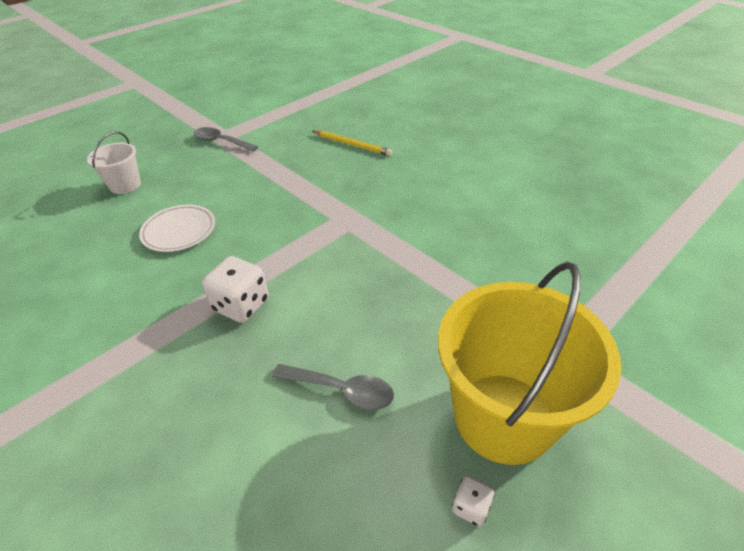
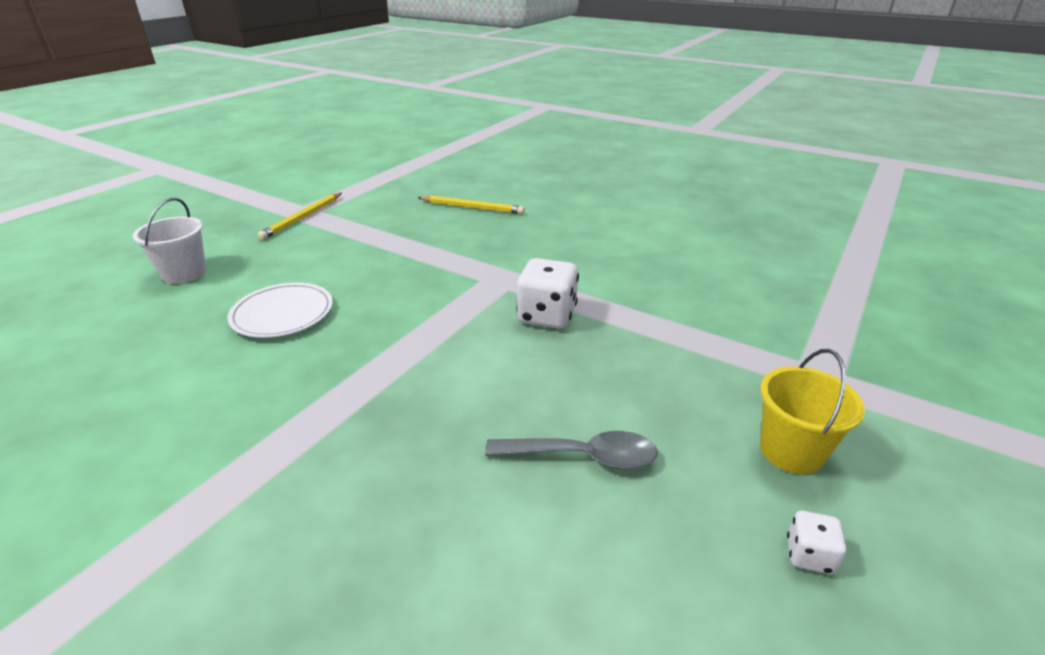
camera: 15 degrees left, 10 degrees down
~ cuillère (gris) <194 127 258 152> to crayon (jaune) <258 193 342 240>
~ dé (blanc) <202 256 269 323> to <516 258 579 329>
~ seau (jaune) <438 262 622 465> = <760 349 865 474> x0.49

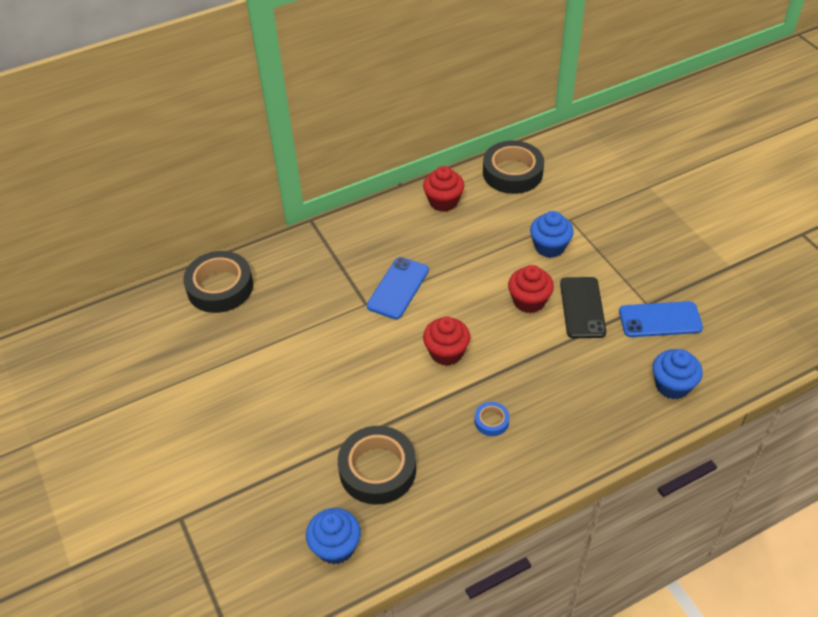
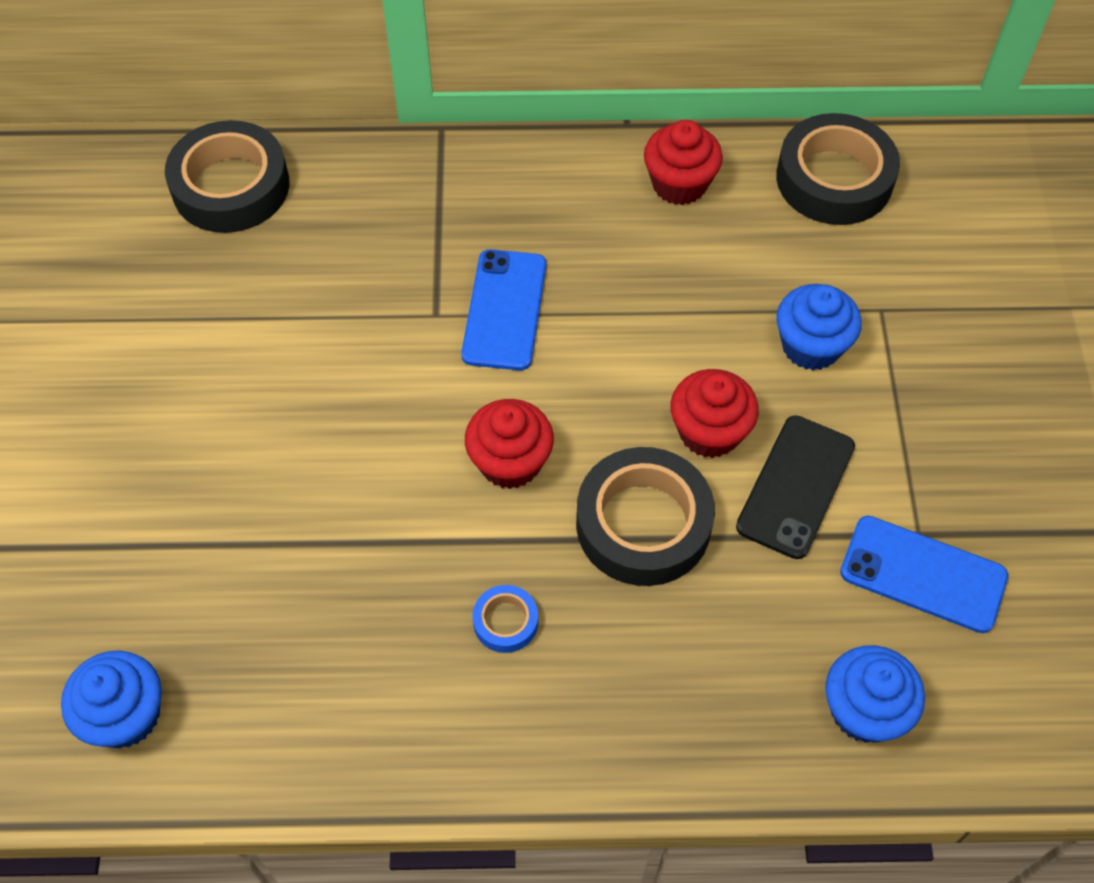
camera: 25 degrees right, 10 degrees up
~ ruban adhésif (noir) <338 426 416 505> to <576 447 715 586>
~ téléphone (bleu) <367 257 429 319> = <461 249 546 371> 45 degrees counterclockwise

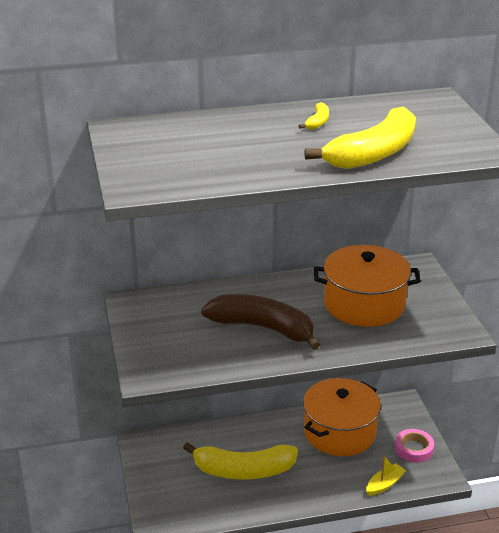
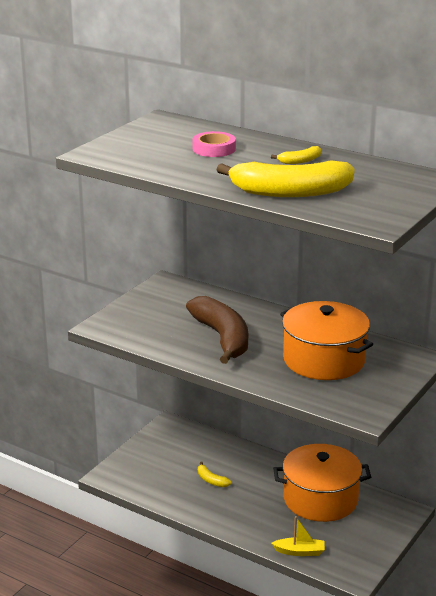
camera: 45 degrees right, 5 degrees down
~ banane (jaune) <183 442 298 480> = <198 461 232 487> x0.42
~ ruban adhésif (rose) <395 429 434 463> to <192 131 236 157>

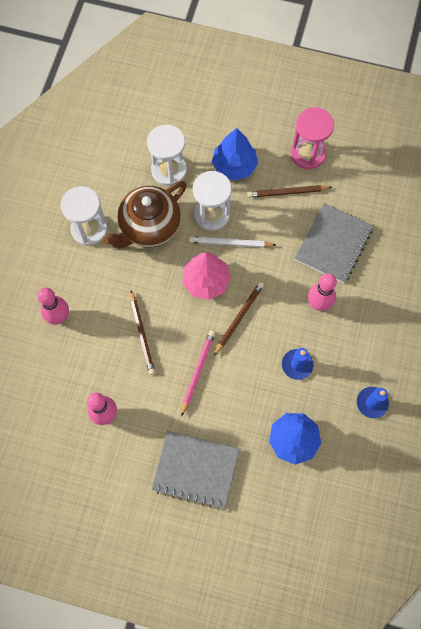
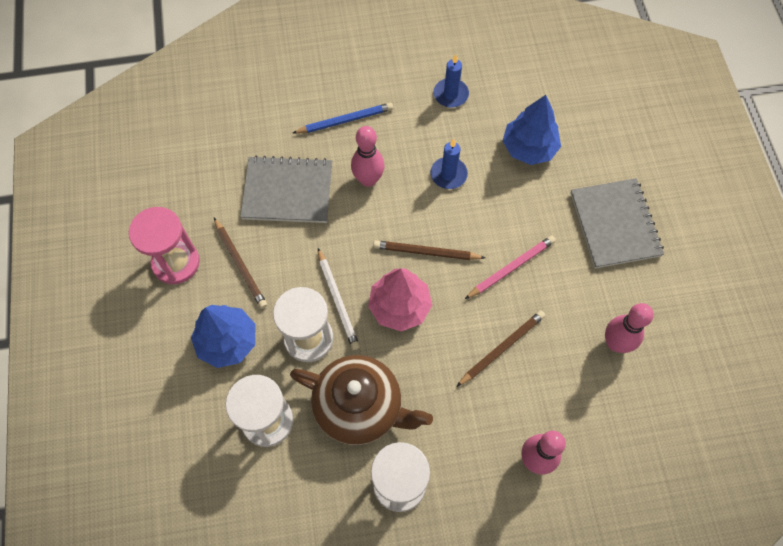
camera: 115 degrees left, 5 degrees down
~ crayon (rose) <181 331 215 417> = <465 235 556 299> 150 degrees clockwise
+ crayon (bleu) <293 103 393 134>

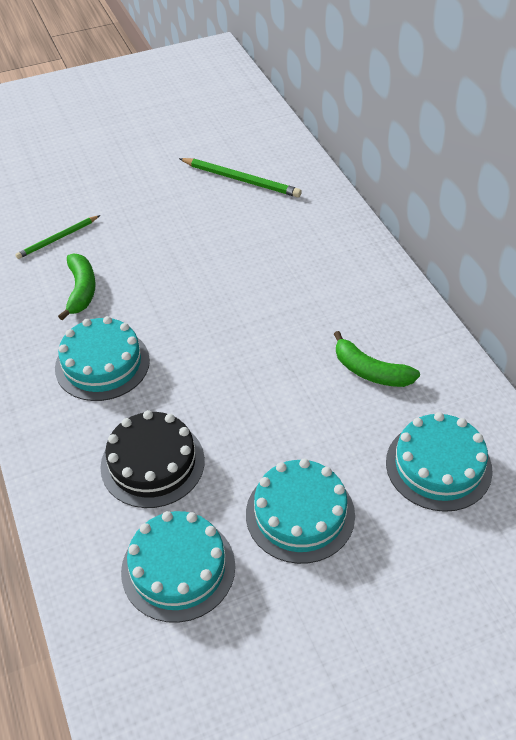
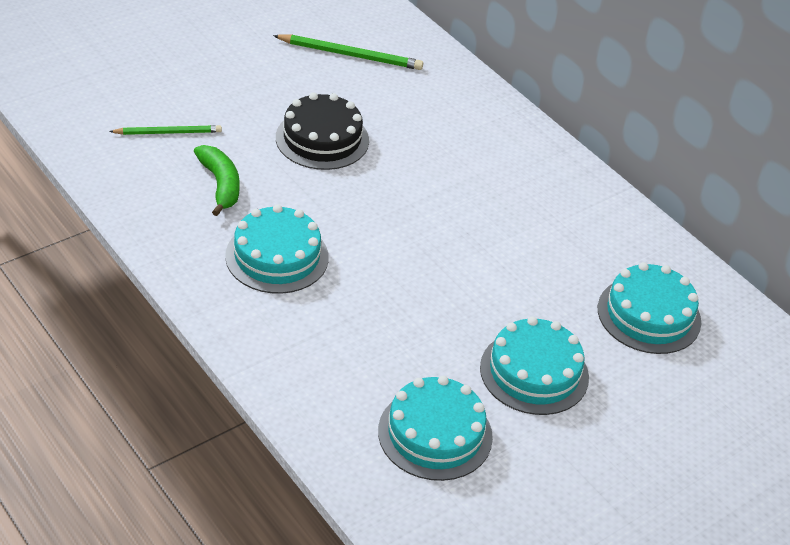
camera: 20 degrees left, 5 degrees down
~ crayon (vert) <15 215 100 259> = <109 125 222 135> 135 degrees counterclockwise
~ gâteau (noir) <100 410 205 508> to <276 92 369 170>
- banane (vert) <334 331 420 387>

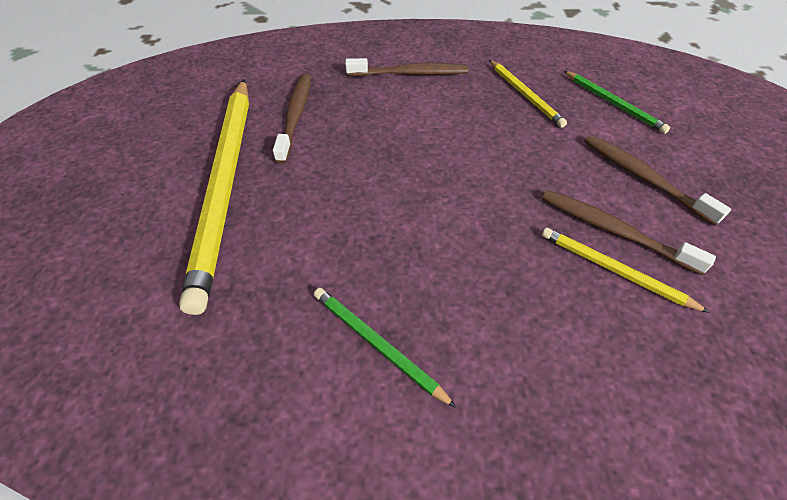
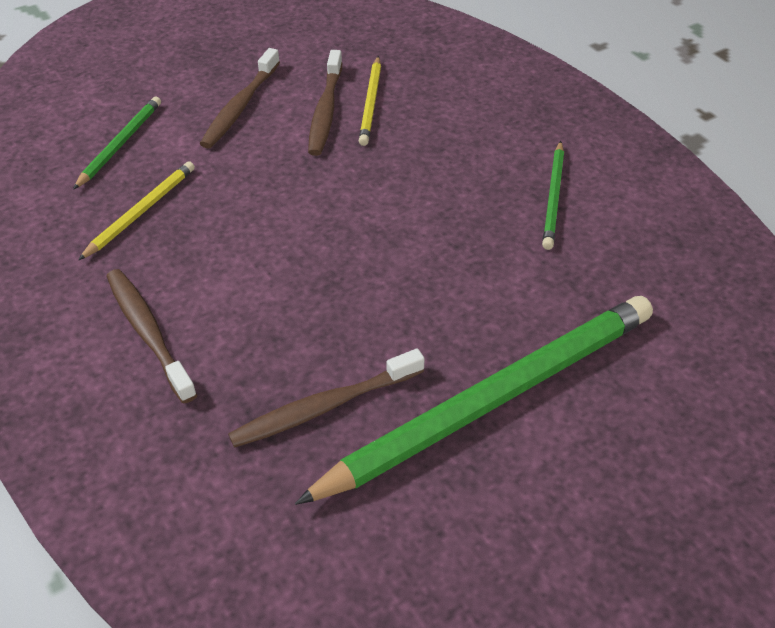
camera: 120 degrees left, 5 degrees down
~ crayon (jaune) <179 79 249 315> to crayon (vert) <295 296 653 505>

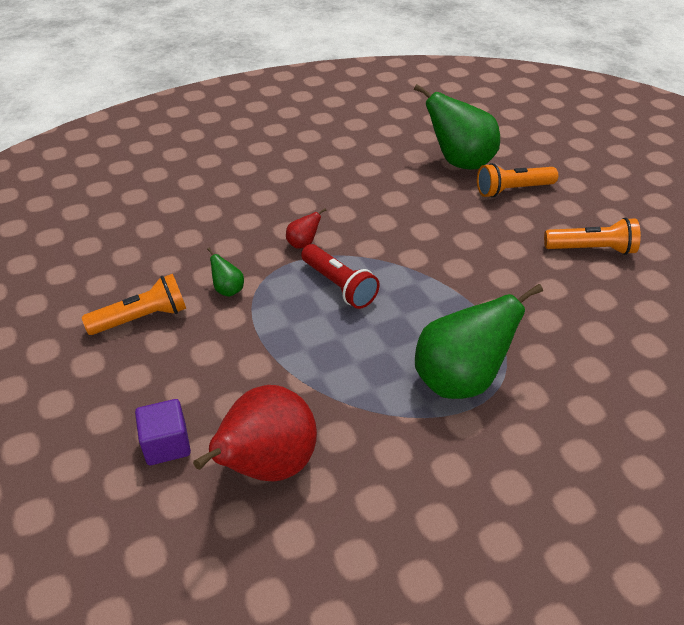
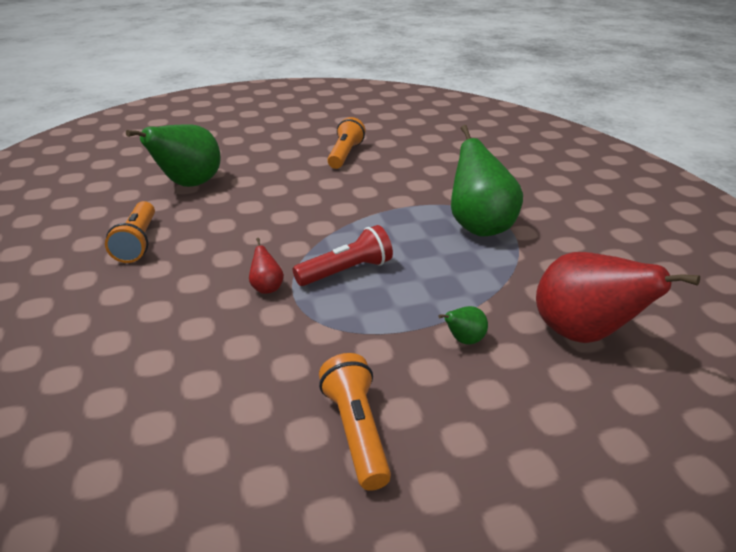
camera: 80 degrees left, 10 degrees down
- cube (violet) <135 399 191 465>
~ poire (vert) <207 248 244 297> to <438 306 488 345>
~ lampe de poche (orange) <477 163 558 198> to <105 201 155 263>

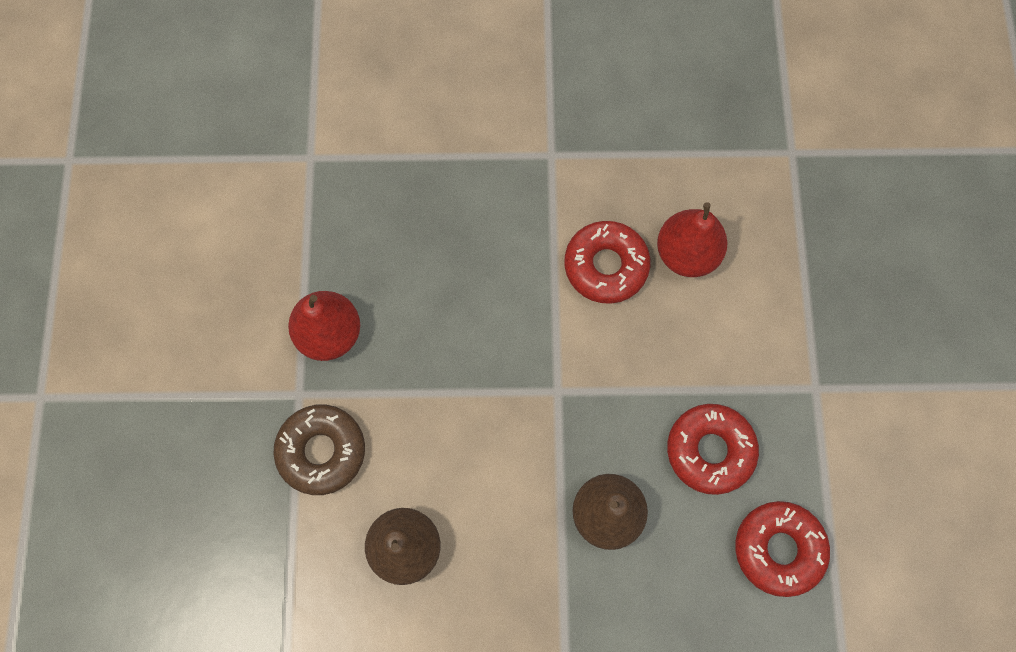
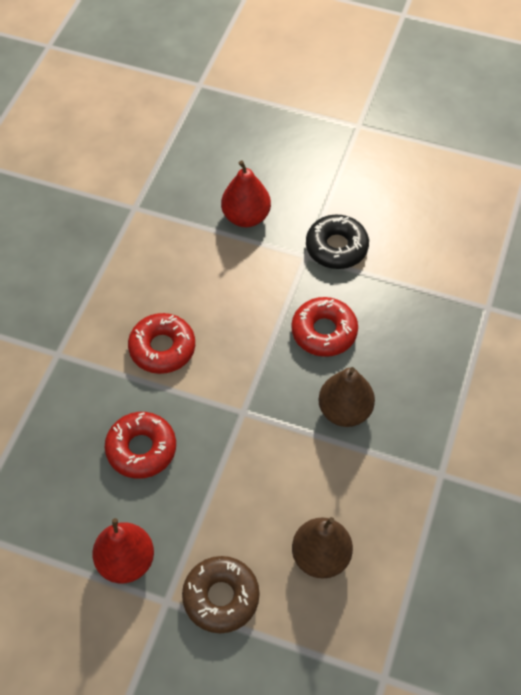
camera: 70 degrees left, 15 degrees down
~ poire (rouge) <657 202 727 277> to <221 160 271 227>
~ beignet (rouge) <735 501 830 597> to <105 412 176 479>
+ beignet (noir) <306 214 369 269>

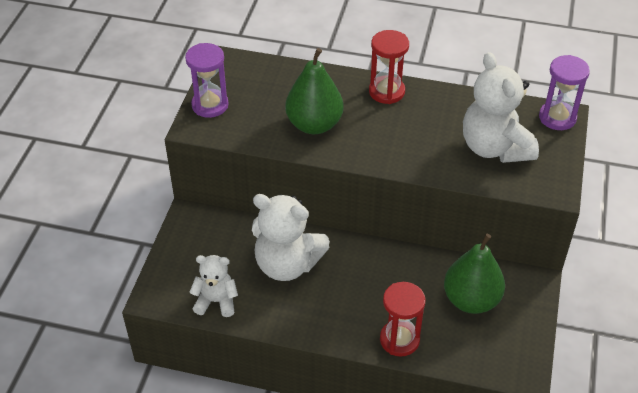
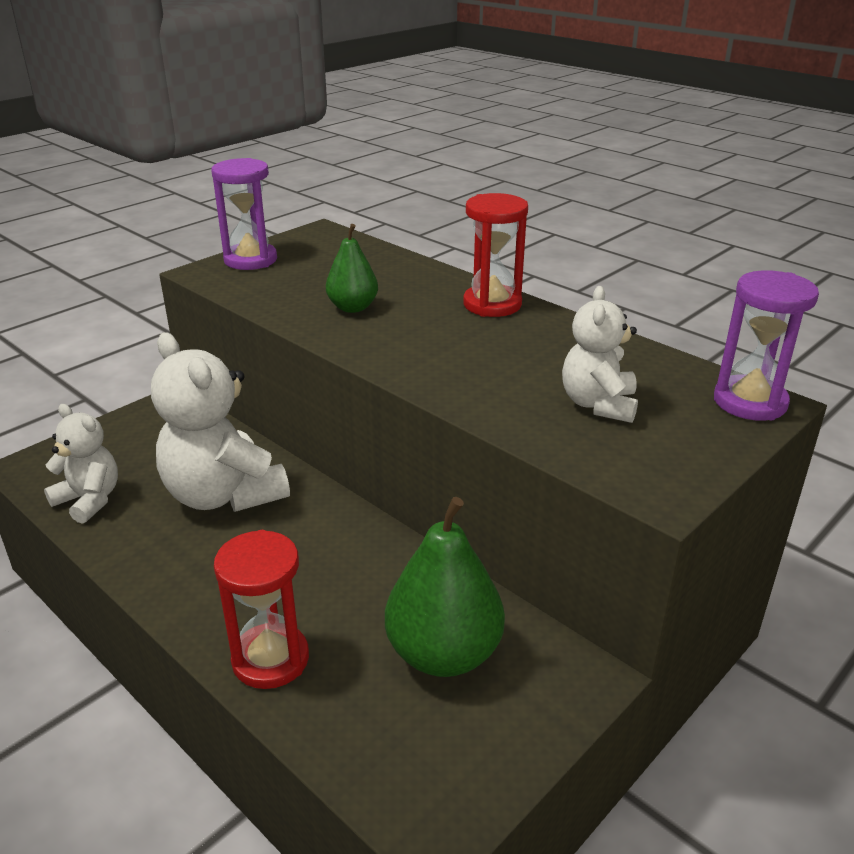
camera: 30 degrees right, 15 degrees down
~ poire (vert) <285 48 343 134> = <326 224 378 313> x0.57
~ ours en peluche (blanc) <463 52 539 163> = <562 286 638 423> x0.58

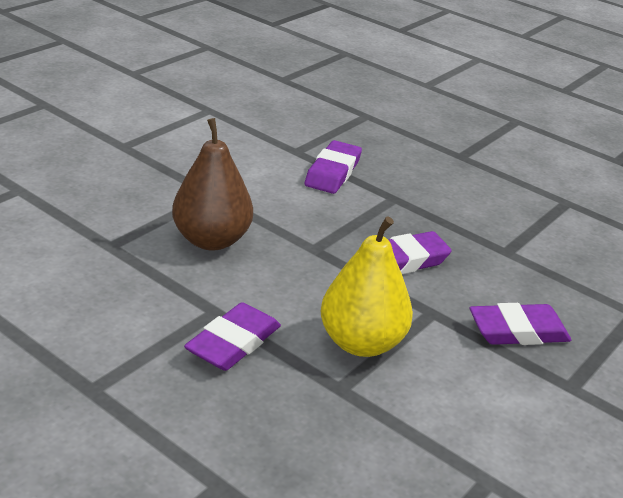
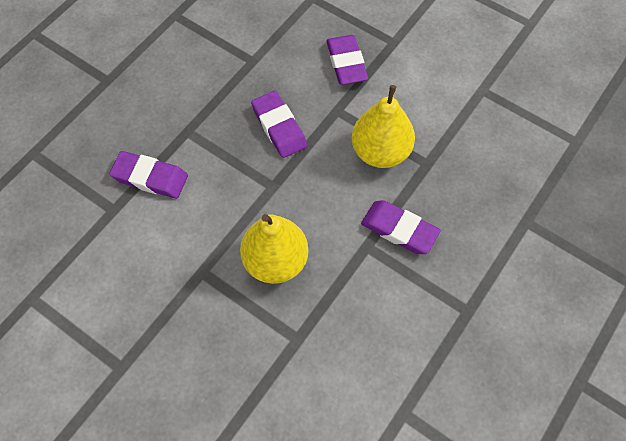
camera: 90 degrees left, 30 degrees up
~ poire (marron) <172 118 253 250> to poire (jaune) <240 214 308 284>

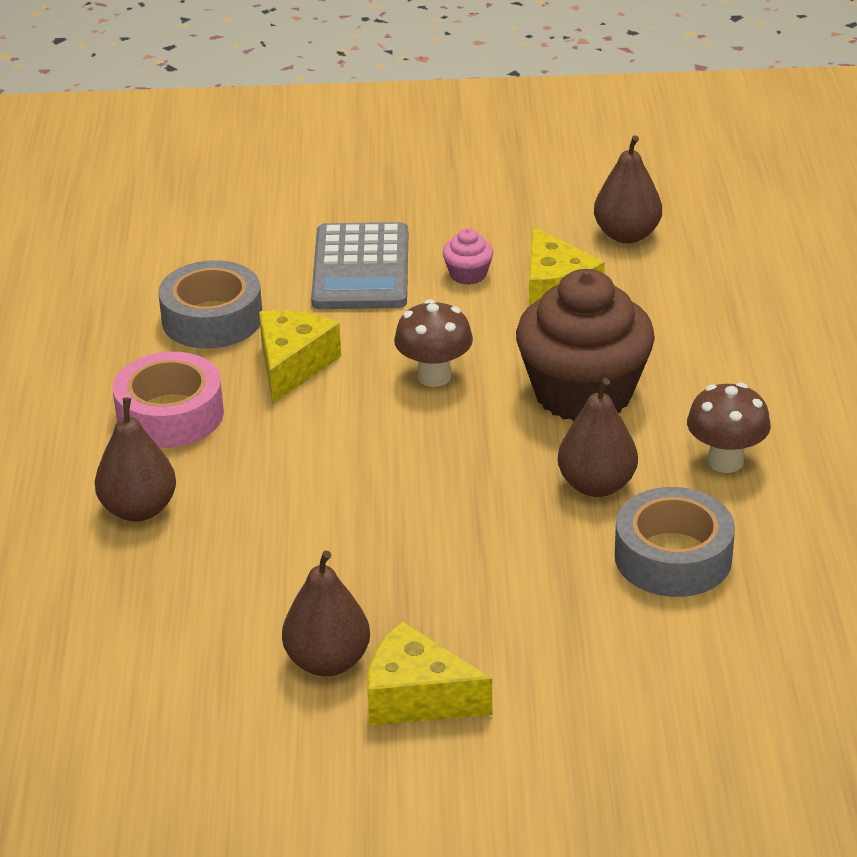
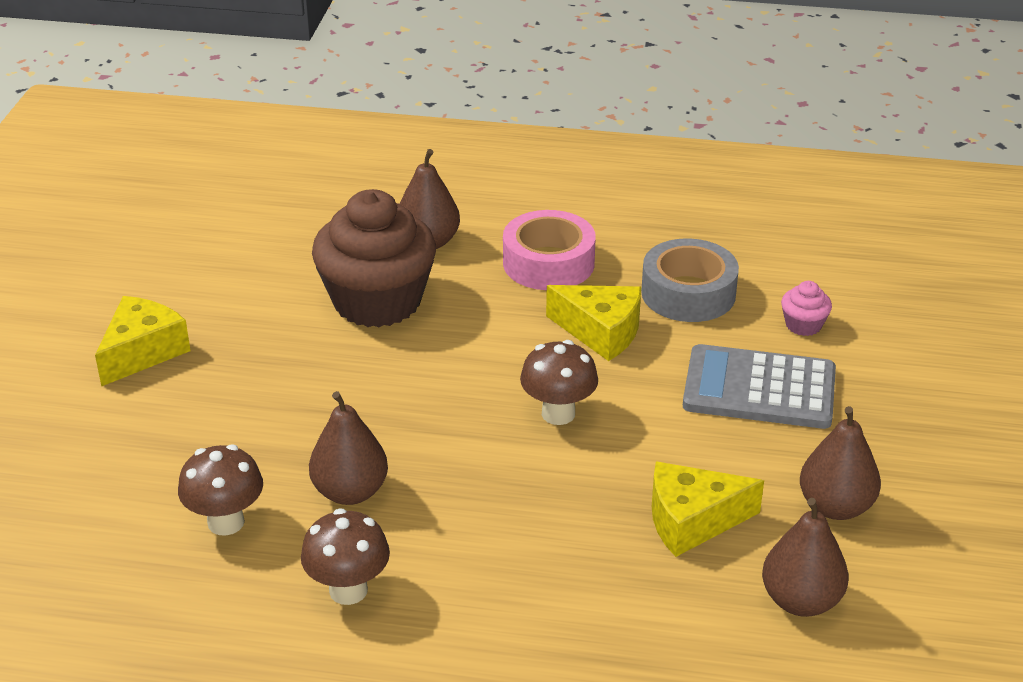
camera: 100 degrees right, 0 degrees up
~ poire (marron) <282 550 370 677> to <800 406 881 520>
~ muffin (rose) <443 228 493 285> to <781 281 832 336>
~ muffin (marron) <516 269 655 421> to <312 189 436 327>
~ ruban adhésif (gris) <615 487 735 597> to champignon (marron) <178 444 263 536>

